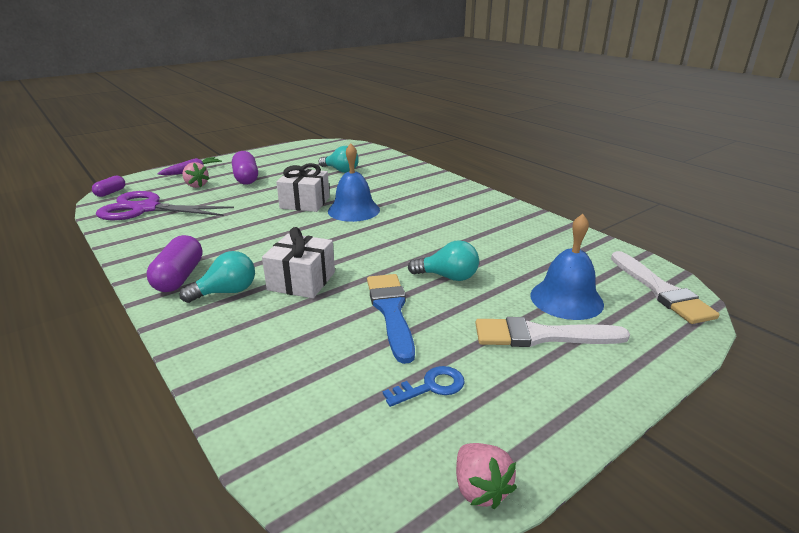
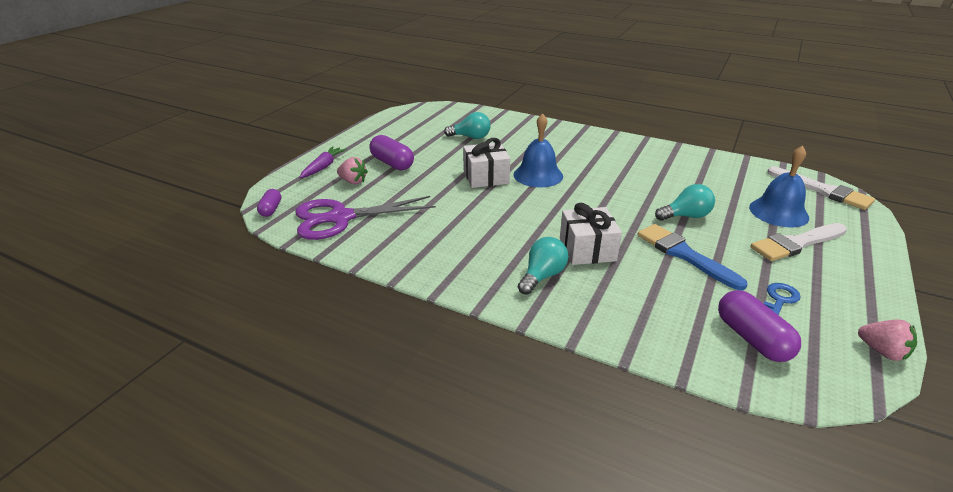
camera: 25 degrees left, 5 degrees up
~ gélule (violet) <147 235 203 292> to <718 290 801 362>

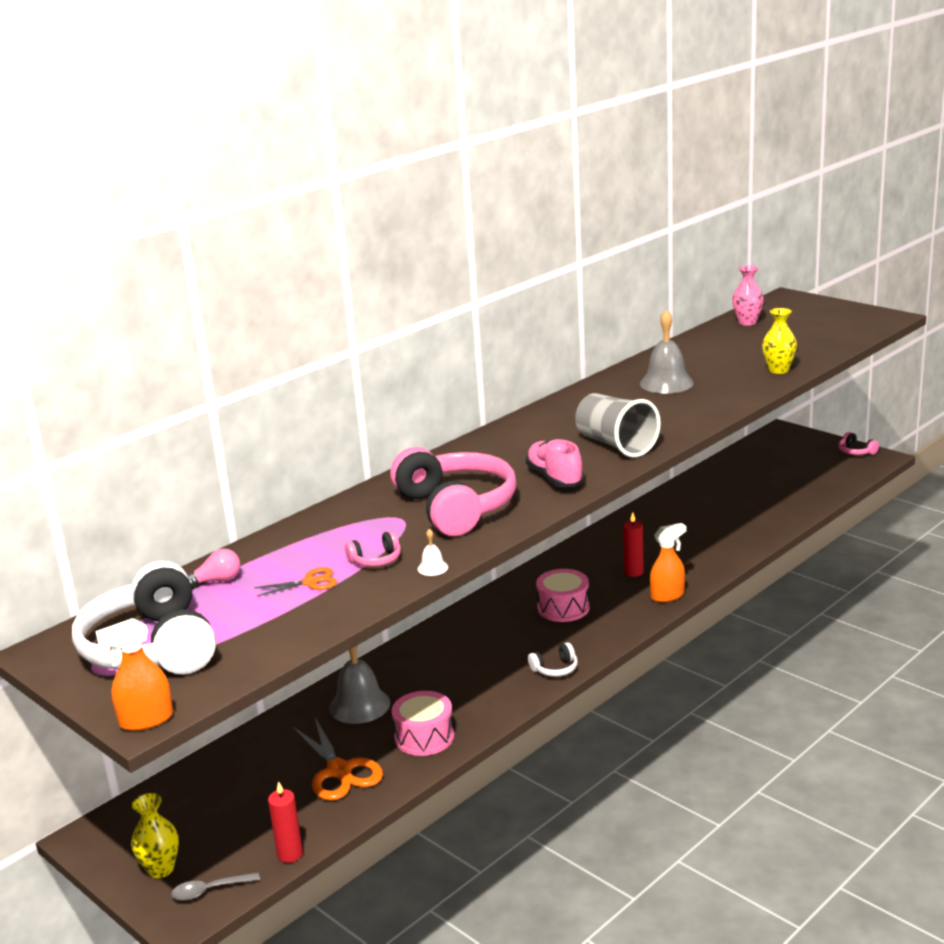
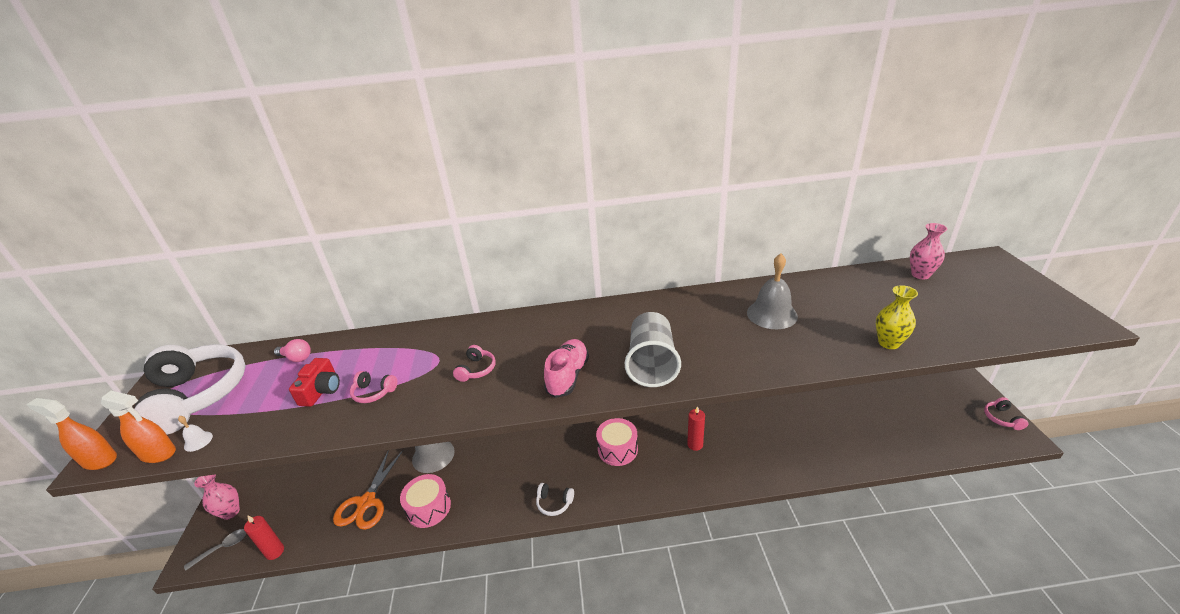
camera: 40 degrees right, 10 degrees up
~ casque audio (blanc) <72 561 216 675> = <134 344 246 435> 135 degrees clockwise
~ vase (jaune) <131 793 179 878> to vase (rose) <194 474 240 520>
~ cuillère (gris) <171 872 260 901> = <184 529 247 571> 120 degrees clockwise
~ ciseaux (orange) <254 567 337 596> to appareil photo (rouge) <289 358 340 407>
~ casque audio (rose) <390 447 516 536> = <453 345 495 382> x0.40
~ cloche (blanc) <418 529 448 576> to <178 416 213 452>
~ vaporisateur (orange) <650 523 686 603> to <101 391 176 463>

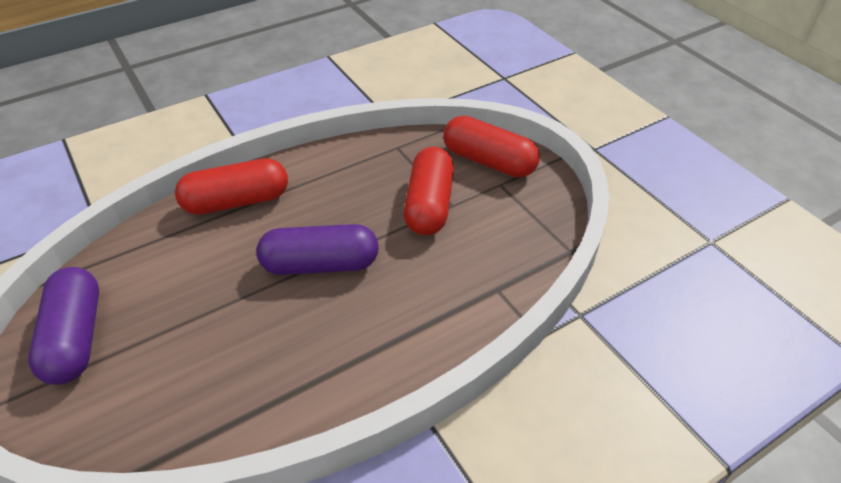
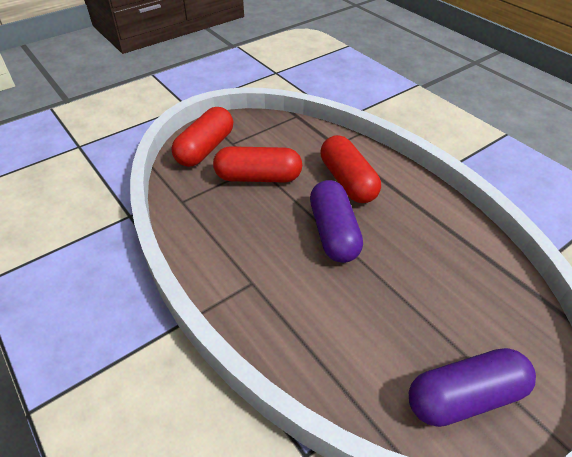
camera: 95 degrees left, 0 degrees up
~ gélule (rouge) <175 158 288 215> to <321 135 381 203>

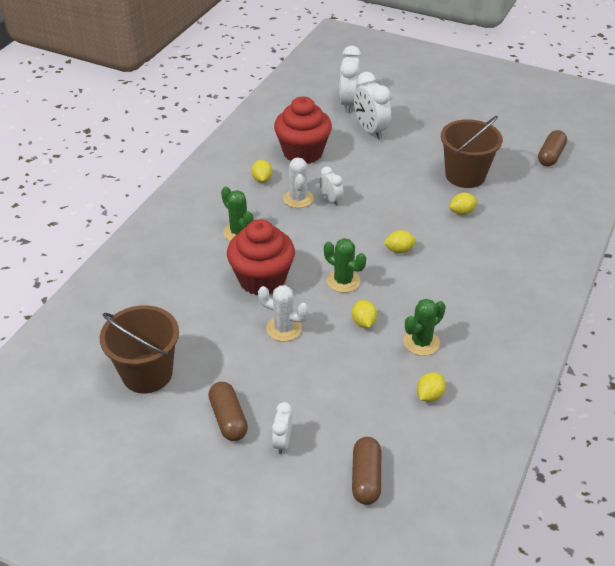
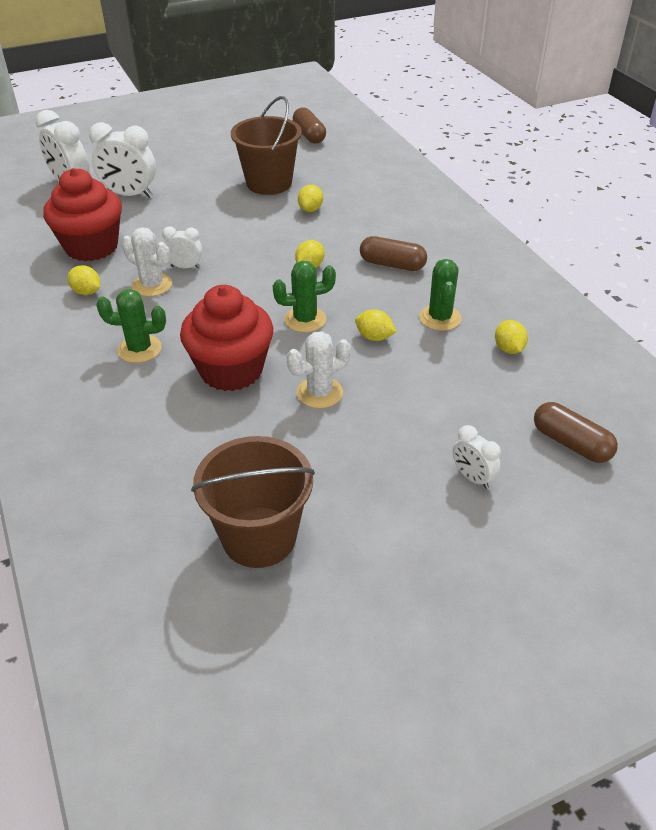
camera: 50 degrees left, 0 degrees up
~ gélule (marron) <208 382 248 441> to <360 236 427 271>

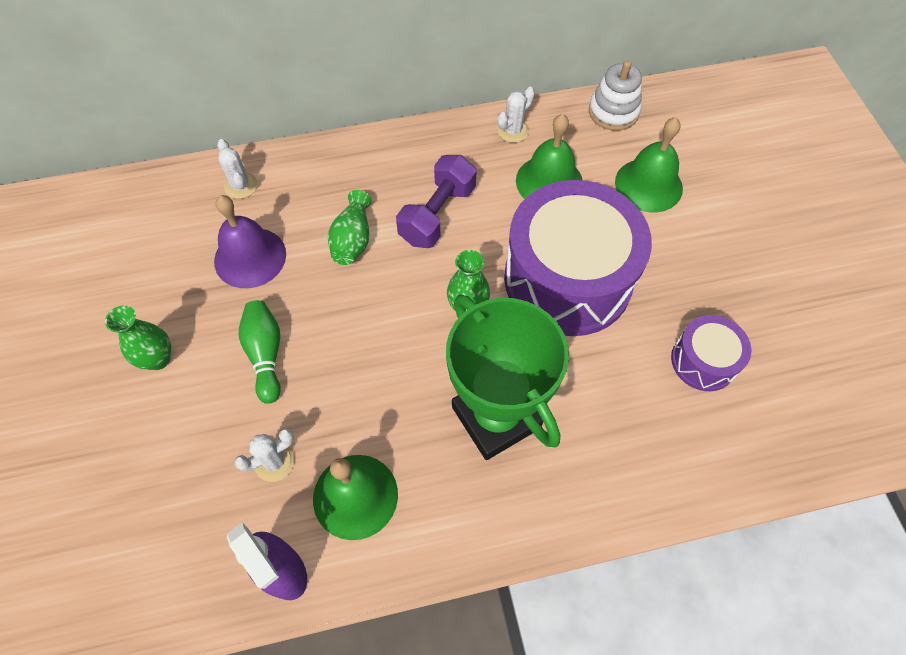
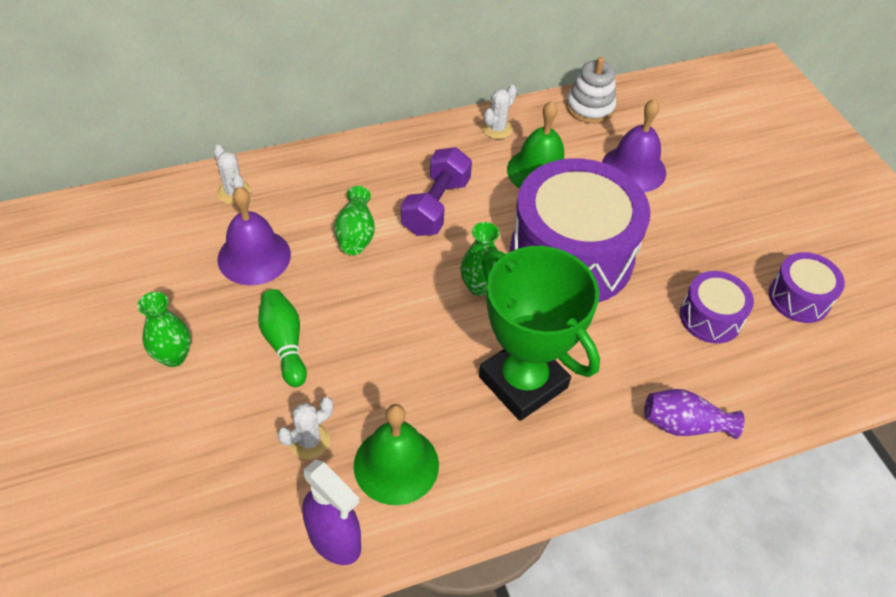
camera: 10 degrees left, 10 degrees down
~ cloche (vert) <615 117 683 213> to cloche (violet) <602 99 666 192>
+ vase (violet) <644 389 745 439>
+ tambour (violet) <769 252 845 323>

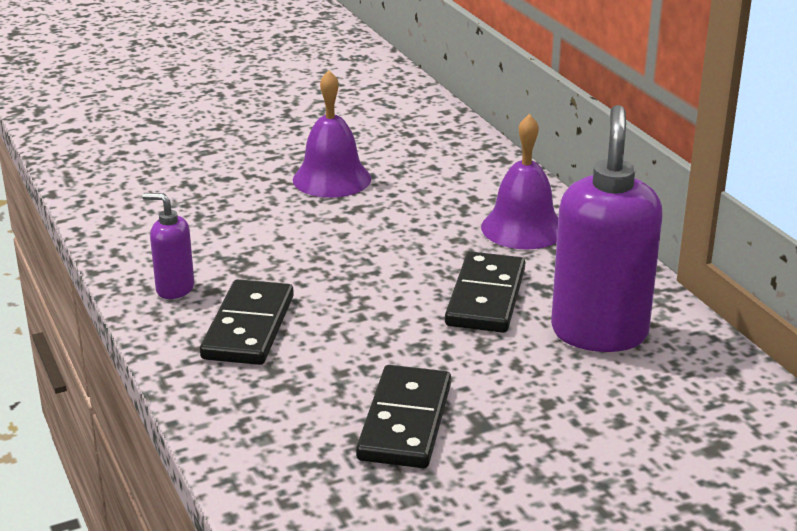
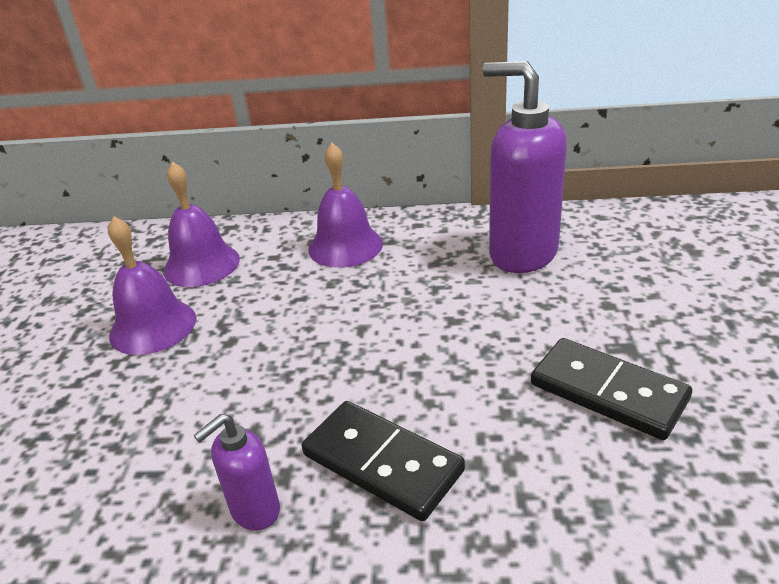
camera: 60 degrees left, 5 degrees up
- domino (noir) <445 252 525 333>
+ cloche (violet) <163 161 240 287>

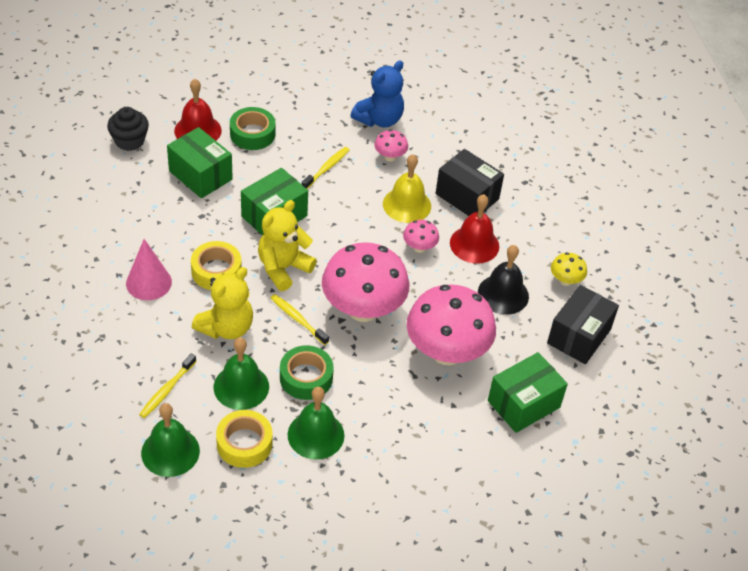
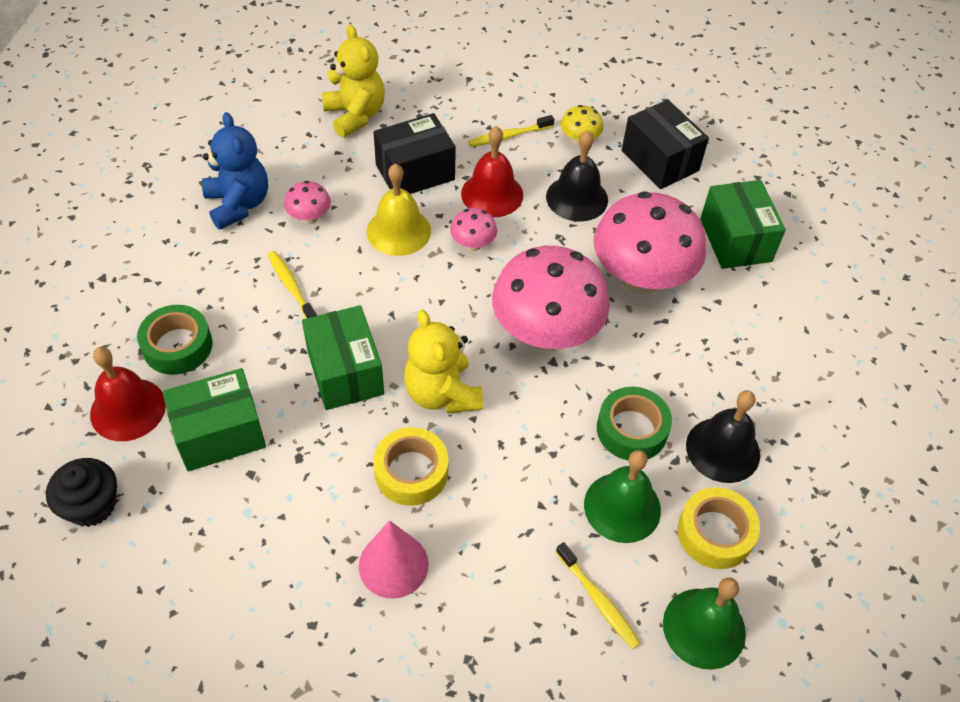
camera: 65 degrees left, 5 degrees up
~ ours en peluche (jaune) <192 267 253 339> to <322 25 385 137>
~ brosse à dents (jaune) <271 294 329 345> to <468 115 554 147>
~ cloche (vert) <288 387 344 459> to cloche (noir) <686 390 760 483>

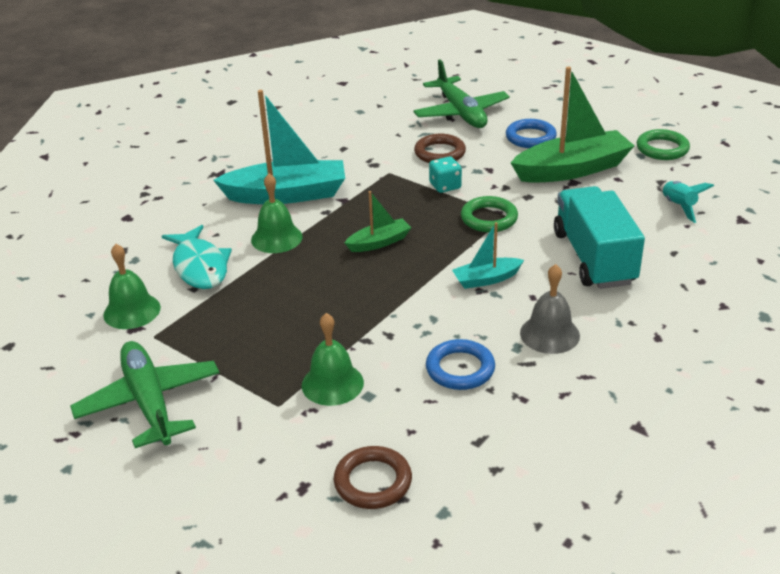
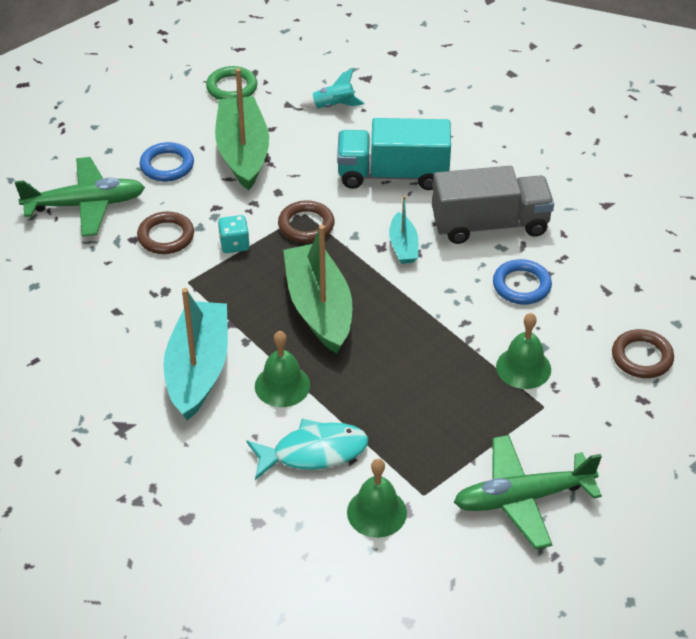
camera: 80 degrees left, 10 degrees up
~ bateau (vert) <345 191 412 252> = <283 225 352 354> x1.99
~ anneau (vert) <461 196 518 232> to anneau (marron) <278 201 335 243>
~ cloche (gris) <520 264 580 354> to camion (gris) <432 166 554 244>

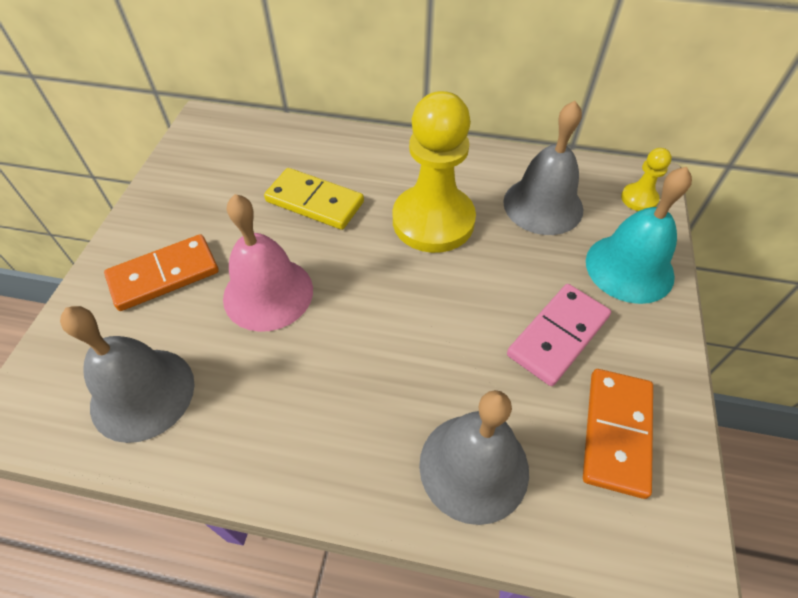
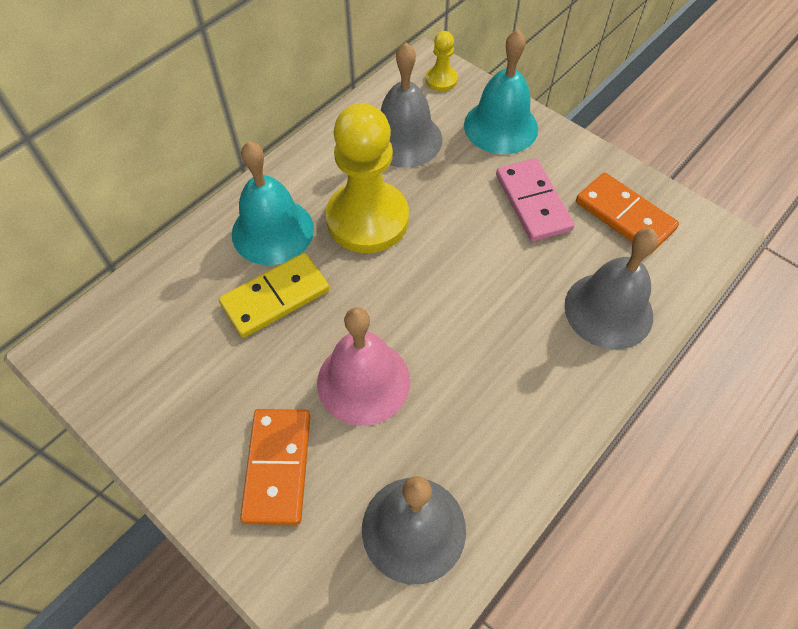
camera: 60 degrees left, 5 degrees up
+ cloche (turquoise) <232 141 314 265>

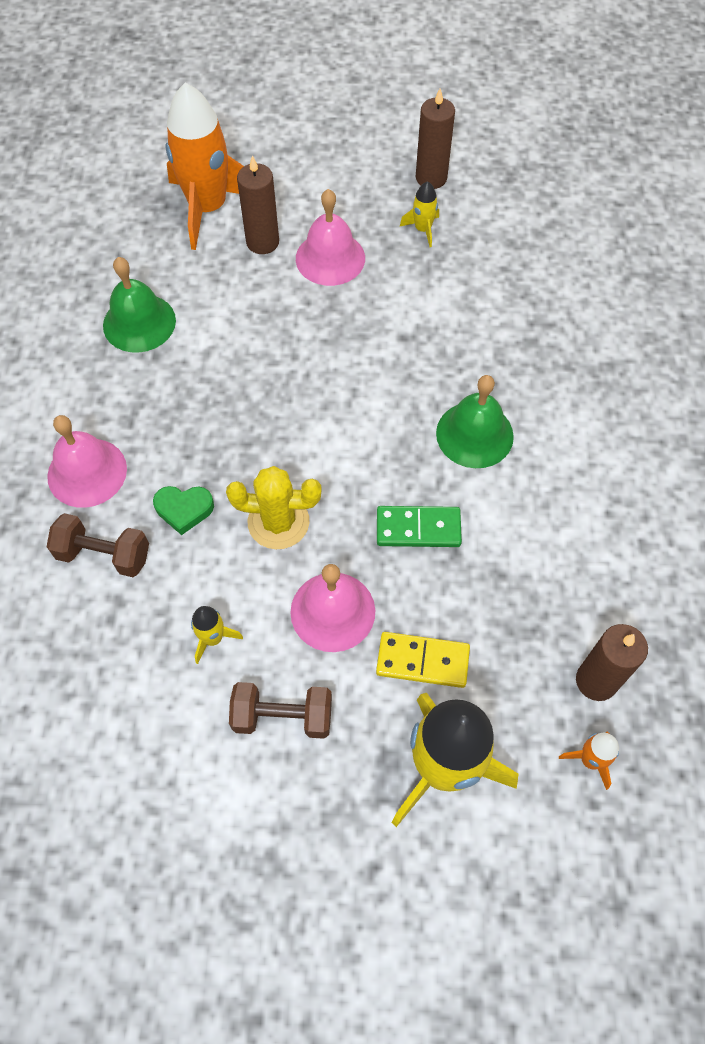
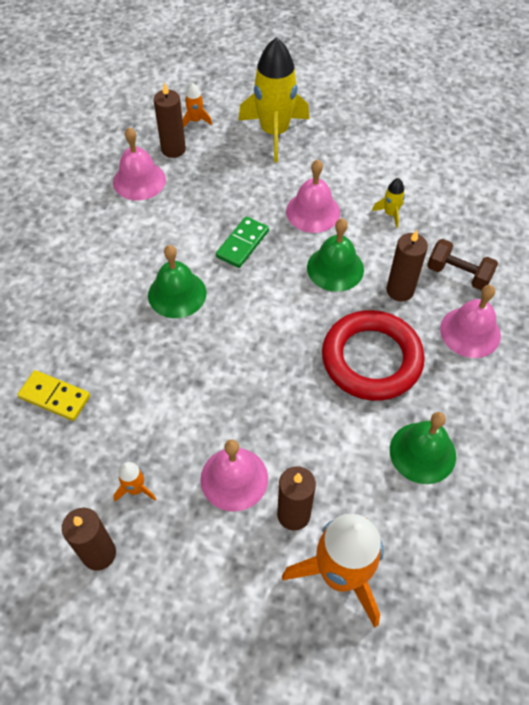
camera: 165 degrees left, 5 degrees down
~ cœur (vert) <153 486 214 535> to bougie (marron) <386 230 428 302>
~ cactus (jaune) <226 466 322 549> to cloche (vert) <307 218 364 292>
- haltère (marron) <229 682 332 739>
~ domino (jaune) <376 632 470 688> to <17 370 90 421>
~ domino (vert) <377 506 462 547> = <216 216 269 268> 75 degrees counterclockwise
~ fusée (jaune) <400 181 439 247> to fusée (orange) <113 462 156 502>
+ cloche (rose) <113 127 166 200>
+ anneau (rouge) <322 310 425 401>

